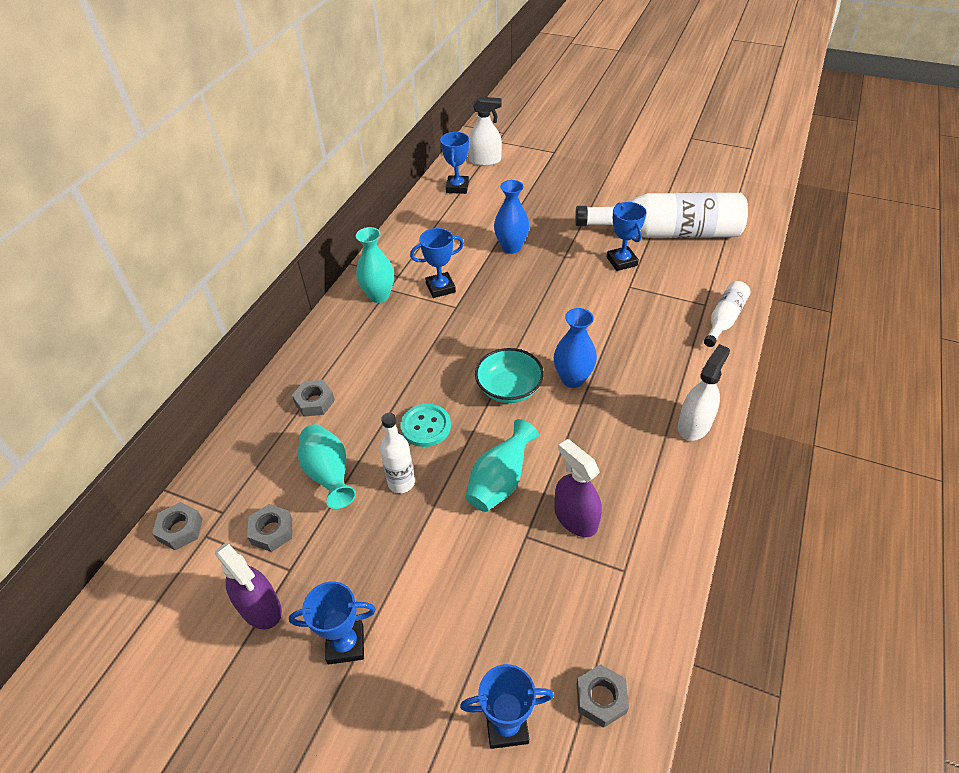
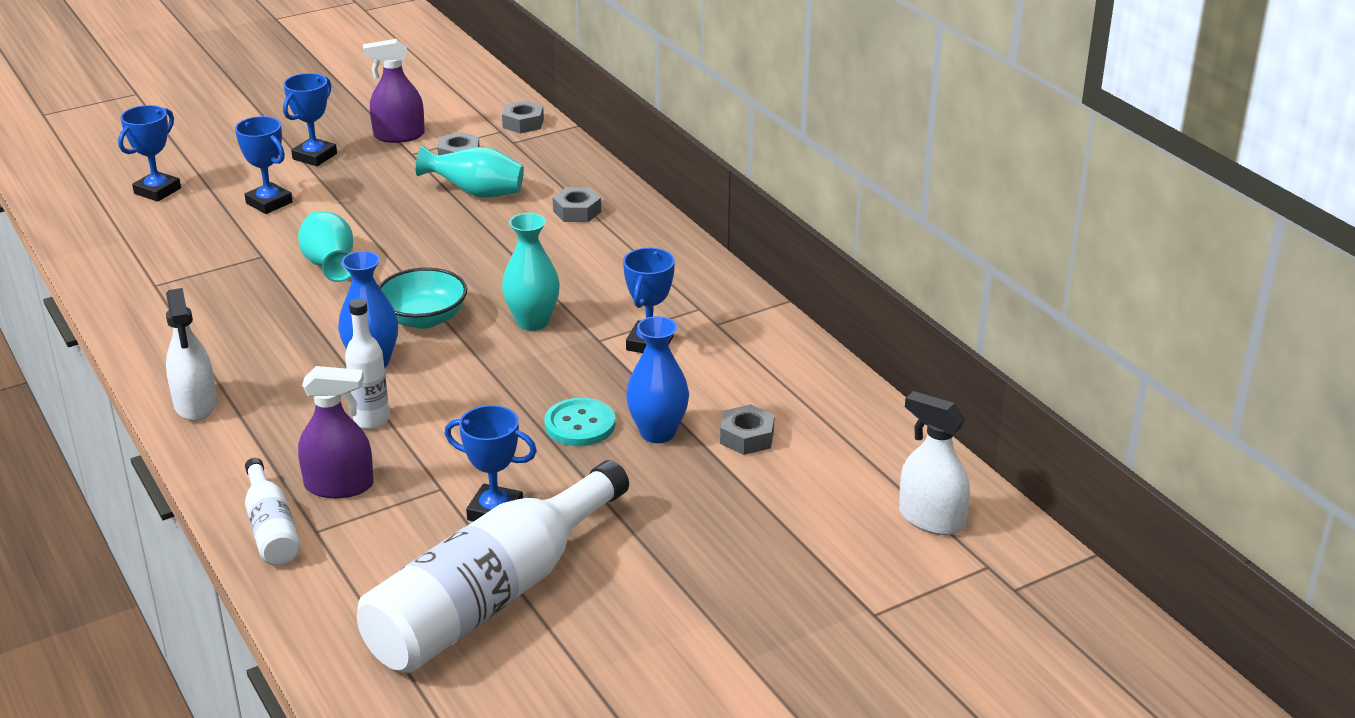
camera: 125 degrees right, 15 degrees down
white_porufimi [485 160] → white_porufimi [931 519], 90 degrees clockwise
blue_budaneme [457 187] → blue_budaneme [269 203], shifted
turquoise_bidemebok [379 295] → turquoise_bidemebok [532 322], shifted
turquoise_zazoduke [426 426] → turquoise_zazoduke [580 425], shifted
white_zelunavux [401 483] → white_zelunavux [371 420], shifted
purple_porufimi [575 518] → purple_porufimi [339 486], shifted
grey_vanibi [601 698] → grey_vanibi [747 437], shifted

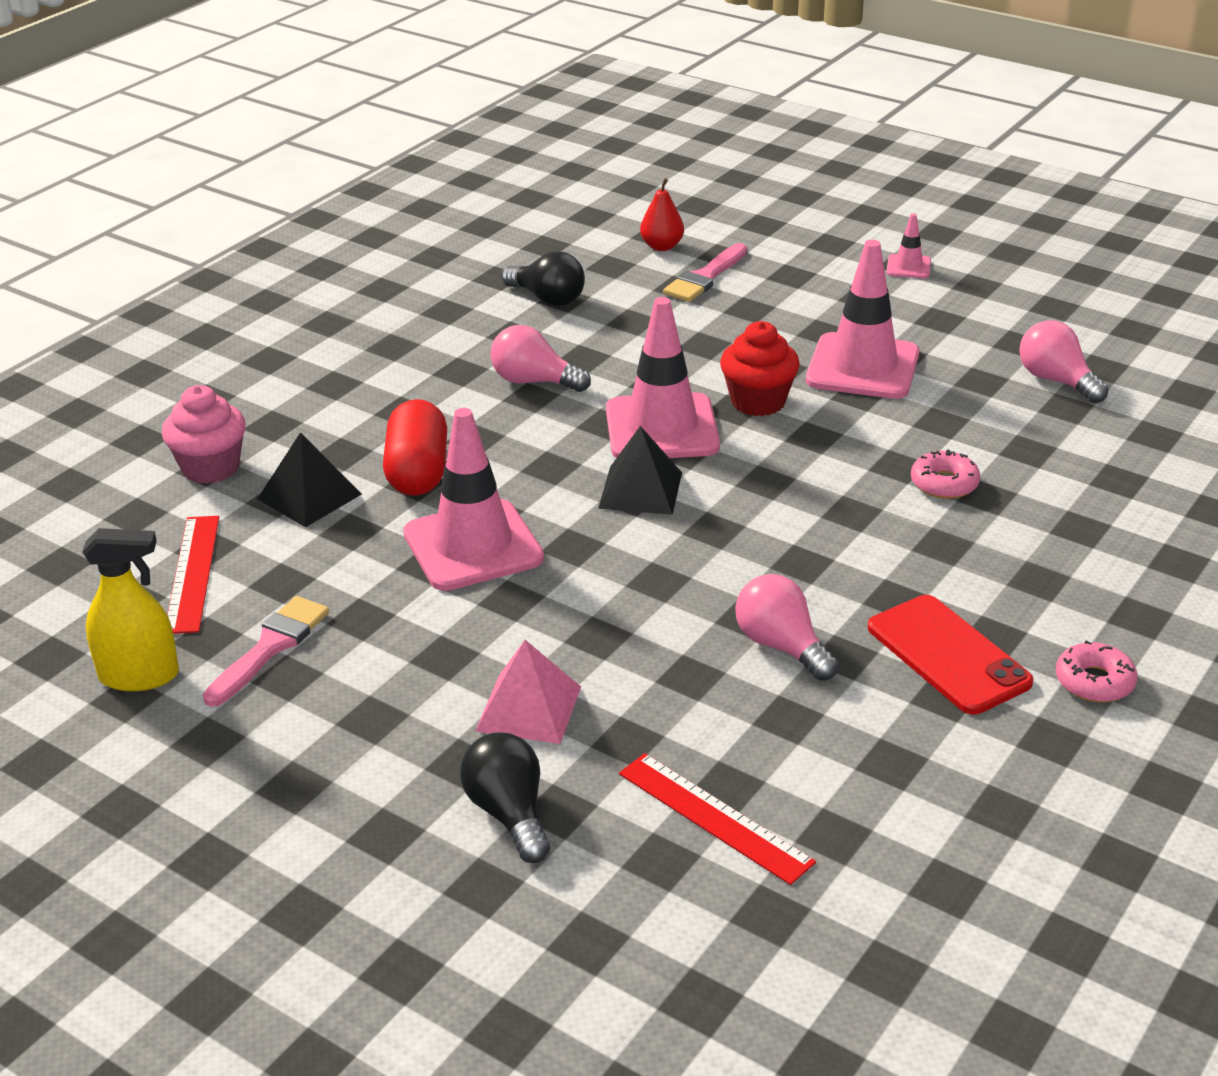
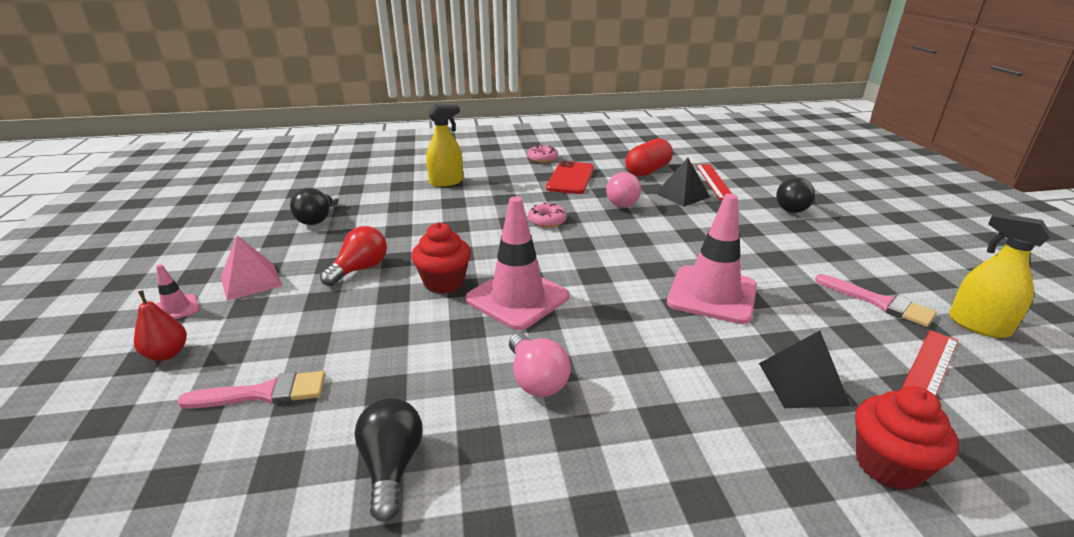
camera: 135 degrees left, 5 degrees down
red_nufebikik [662 246] → red_nufebikik [167 354], shifted
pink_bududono [862 367] → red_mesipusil [360 269]
pink_mesipusil [1056 381] → black_mesipusil [318 219]
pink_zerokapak [210 468] → red_zerokapak [888 465]
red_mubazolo [418 472] → red_mubazolo [647 171], shifted
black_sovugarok [640 490] → black_sovugarok [682 195], shifted
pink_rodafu [944 484] → pink_rodafu [547 221], shifted
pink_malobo [270 647] → pink_malobo [879 302], 120 degrees counterclockwise
pink_sovugarok [528 708] → pink_sovugarok [251 281], shifted
- → yellow_porufimi [446 182]

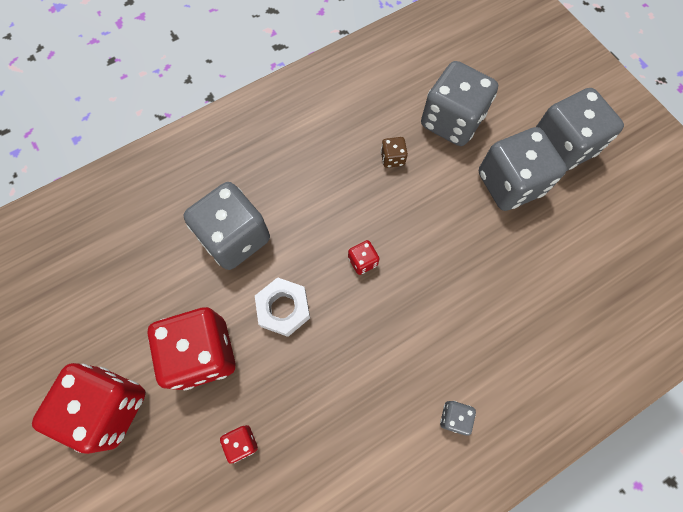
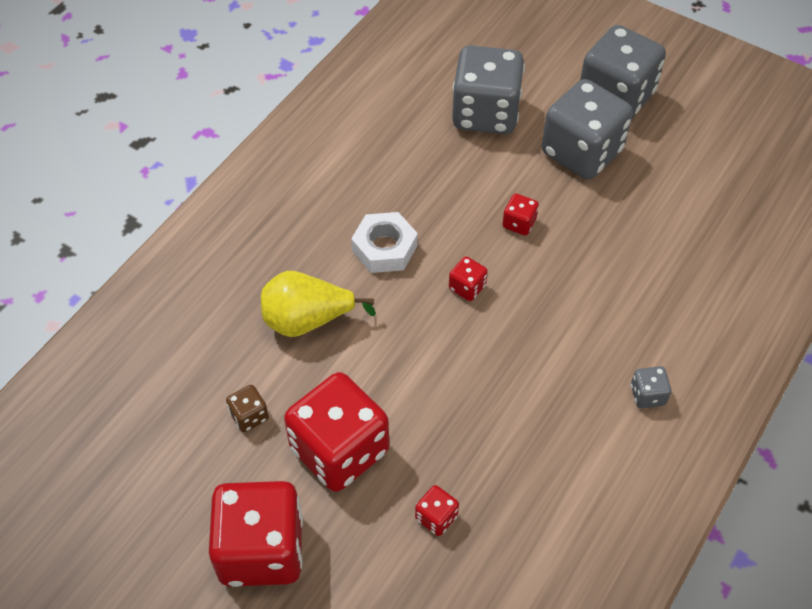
camera: 25 degrees left, 15 degrees down
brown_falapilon [392 158] → brown_falapilon [249 416], shifted
grey_falapilon [235 238] → yellow_nufebikik [308 320]
white_vanibi [283 309] → white_vanibi [384 248], shifted
- → red_falapilon [519 223]

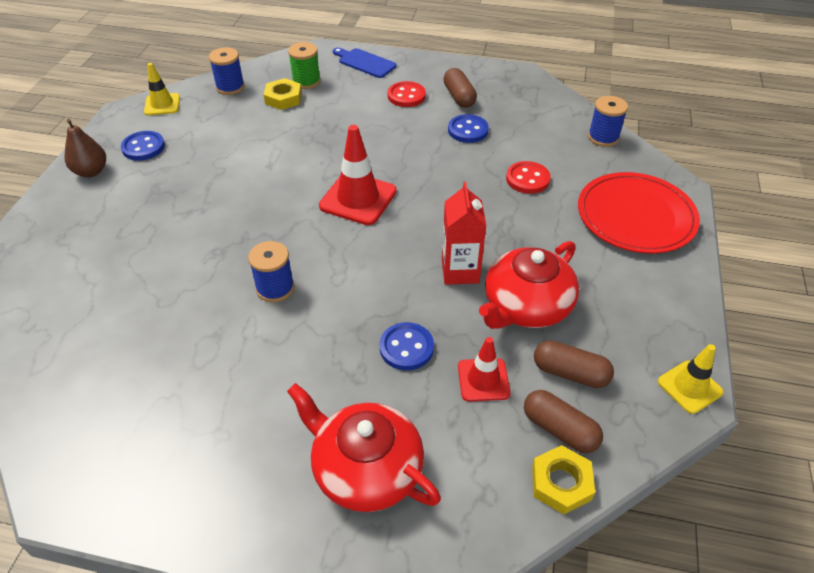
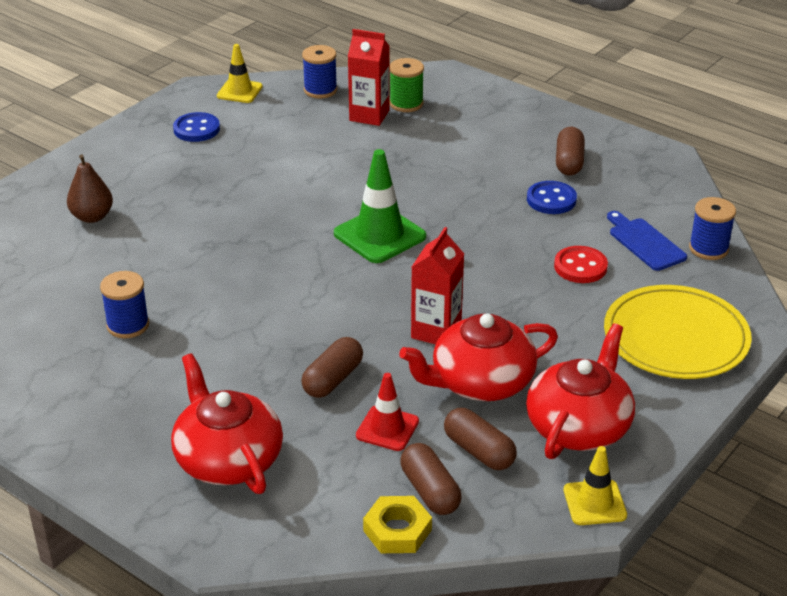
camera: 25 degrees right, 10 degrees down
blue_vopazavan [365 62] → blue_vopazavan [645 242], shifted
yellow_vanibi [283 98] → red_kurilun [369 115]
red_zazoduke [406 96] → -
brown_nufebikik [91 171] → brown_nufebikik [92 217], shifted
red_bududono [358 199] → green_bududono [379 235]
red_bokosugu [636 216] → yellow_bokosugu [676 337]
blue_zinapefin [275 288] → blue_zinapefin [128 325], shifted
blue_zazoduke [406 348] → brown_mubazolo [333 379]
- → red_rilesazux [579 426]

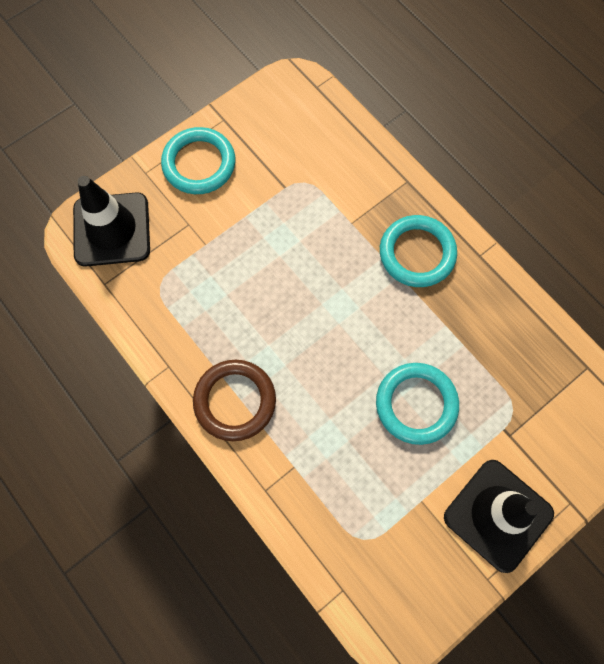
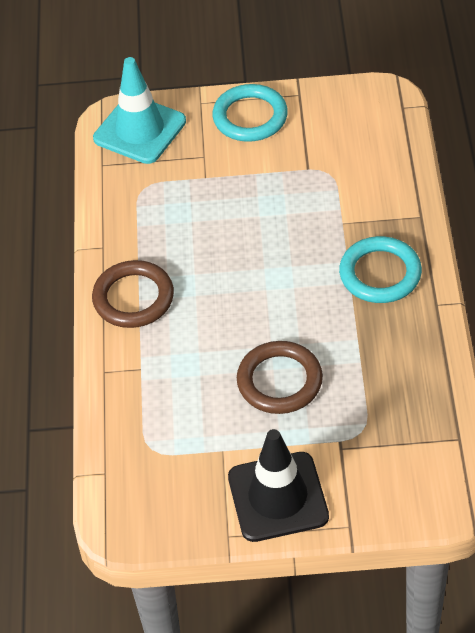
camera: 40 degrees right, 20 degrees down
black_bududono [112 229] → turquoise_bududono [140 130]
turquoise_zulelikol [416 404] → brown_zulelikol [279 381]

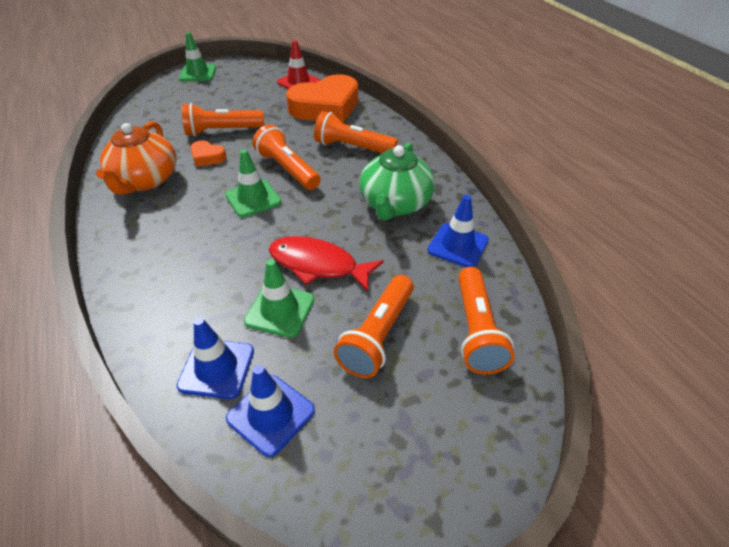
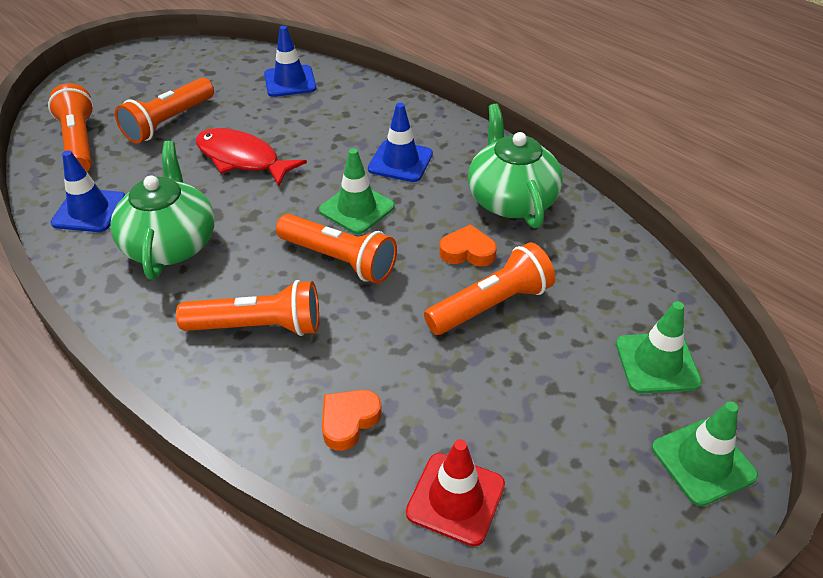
camera: 160 degrees right, 0 degrees up
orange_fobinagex [326 107] → orange_fobinagex [349 421], x0.44
orange_rilesazux [145 180] → green_rilesazux [511 199]
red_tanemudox [318 265] → red_tanemudox [242 159], 150 degrees counterclockwise
green_bududono [280 310] → green_bududono [657 363], shifted
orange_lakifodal [378 335] → orange_lakifodal [168 122], 150 degrees counterclockwise
blue_bududono [271 414] → blue_bududono [400 161], shifted

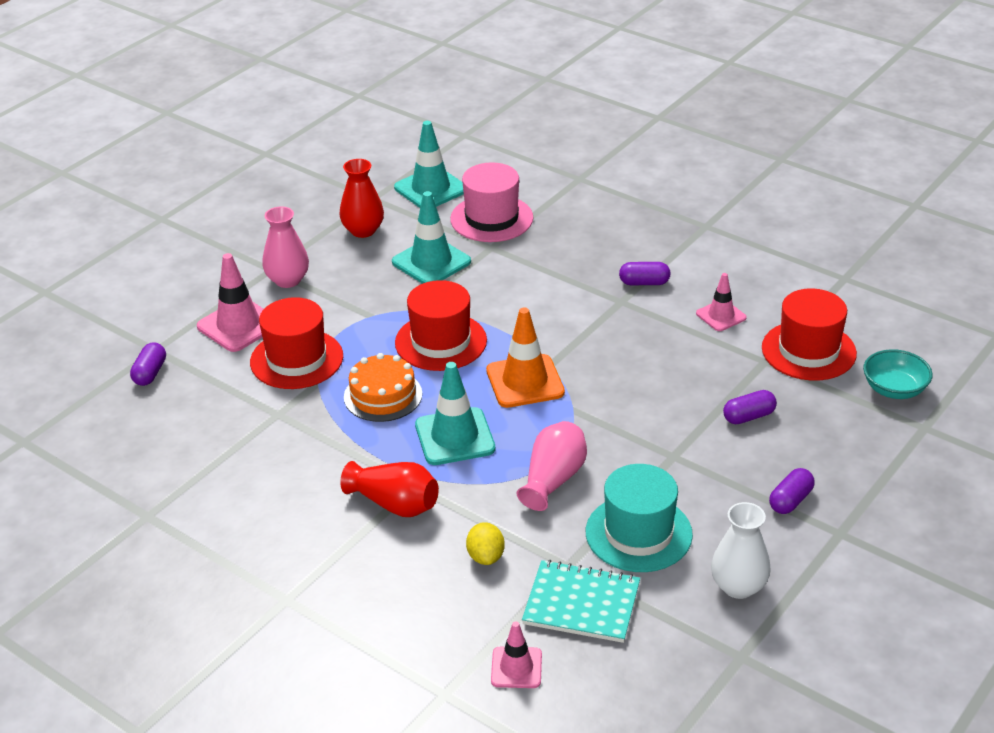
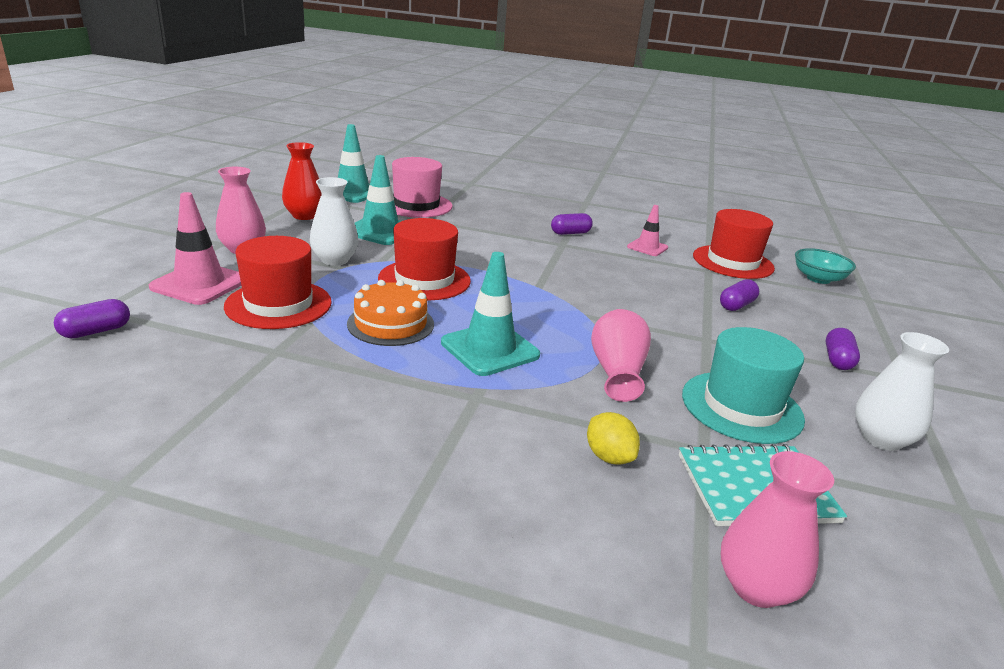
camera: 25 degrees left, 10 degrees down
orange_bududono [525 381] → -
purple_mubazolo [150 373] → purple_mubazolo [96 331], 60 degrees clockwise
red_bidemebok [395 504] → -
pink_bududono [516 668] → pink_bidemebok [756 587]
- → white_bidemebok [335 260]

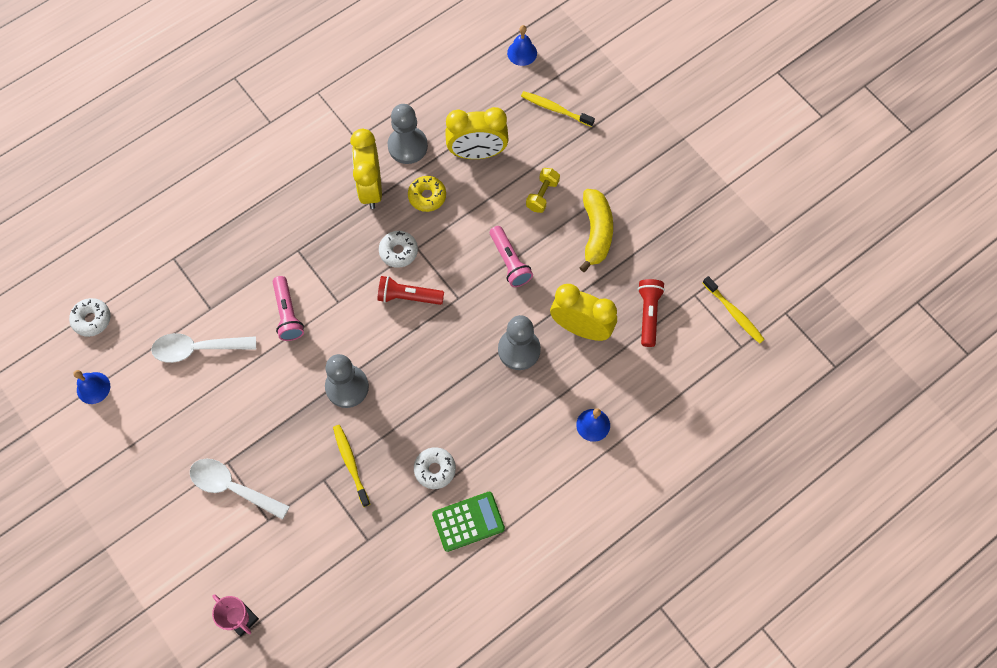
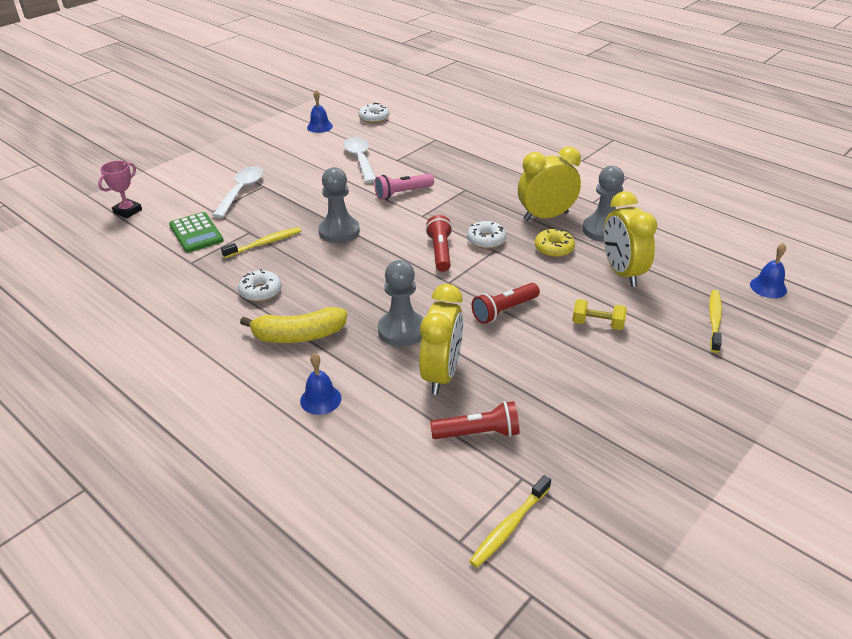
camera: 80 degrees right, 30 degrees down
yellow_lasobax [596 233] → yellow_lasobax [298 336], shifted
pink_lakifodal [509 261] → red_lakifodal [504 310]
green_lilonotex [468 521] → green_lilonotex [196 233], shifted

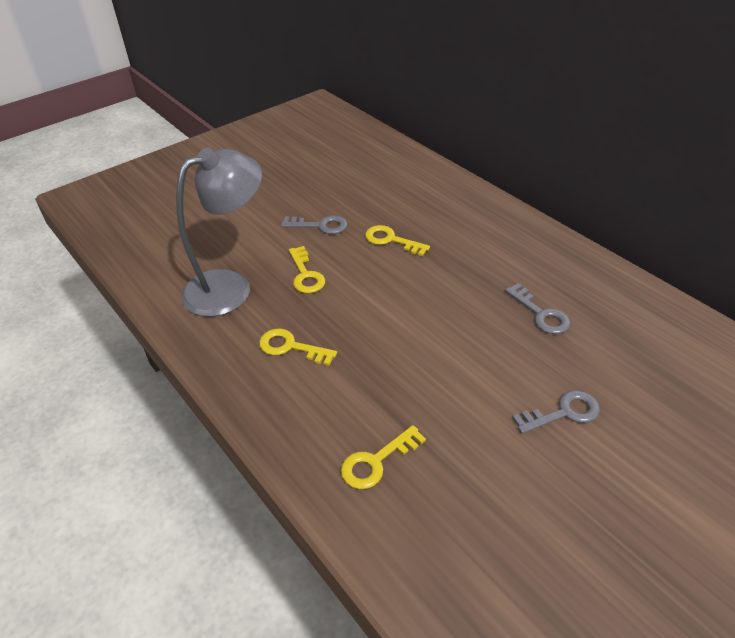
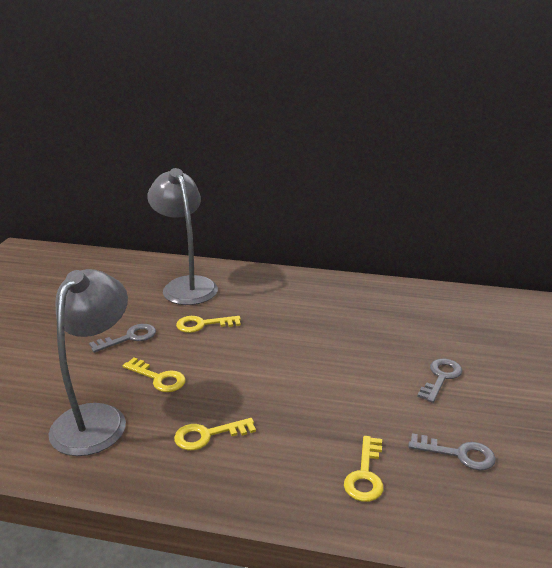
camera: 40 degrees left, 15 degrees down
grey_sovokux [541 314] → grey_sovokux [458 454], shifted
- → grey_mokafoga [186 285]

